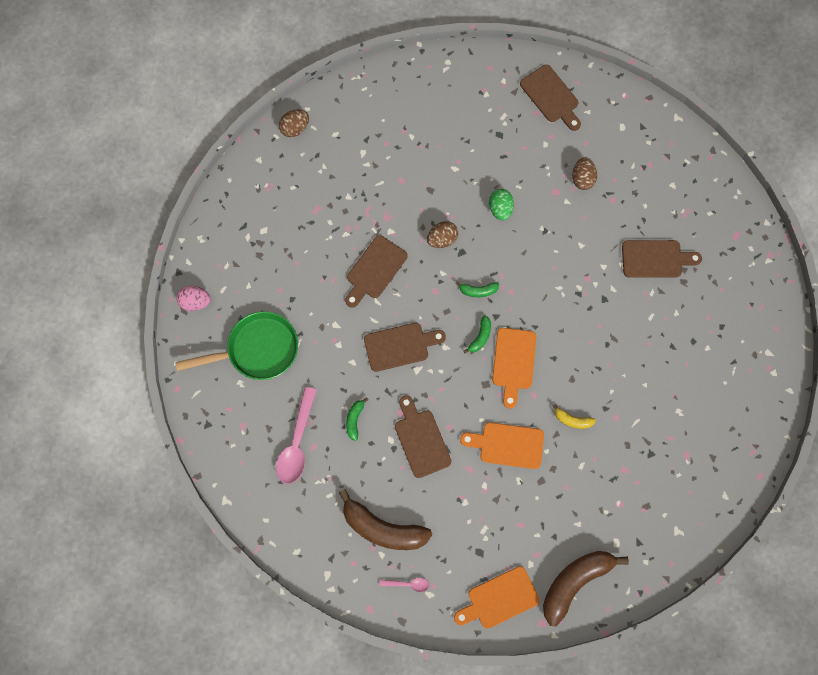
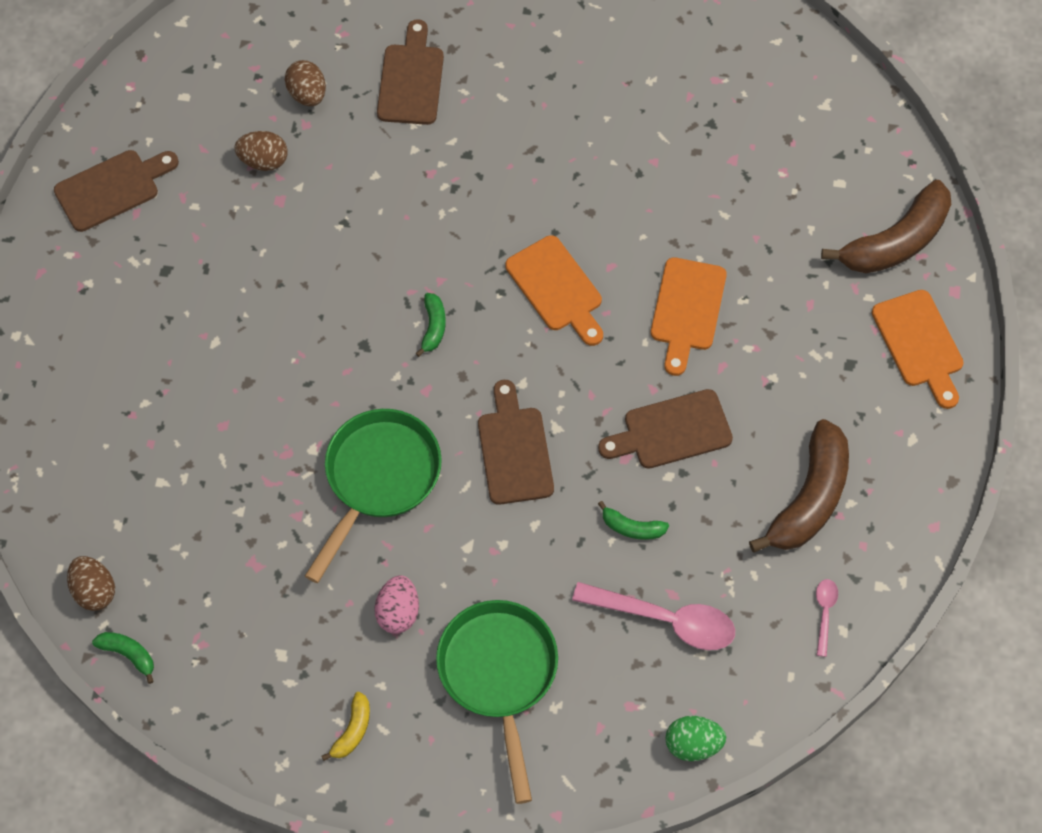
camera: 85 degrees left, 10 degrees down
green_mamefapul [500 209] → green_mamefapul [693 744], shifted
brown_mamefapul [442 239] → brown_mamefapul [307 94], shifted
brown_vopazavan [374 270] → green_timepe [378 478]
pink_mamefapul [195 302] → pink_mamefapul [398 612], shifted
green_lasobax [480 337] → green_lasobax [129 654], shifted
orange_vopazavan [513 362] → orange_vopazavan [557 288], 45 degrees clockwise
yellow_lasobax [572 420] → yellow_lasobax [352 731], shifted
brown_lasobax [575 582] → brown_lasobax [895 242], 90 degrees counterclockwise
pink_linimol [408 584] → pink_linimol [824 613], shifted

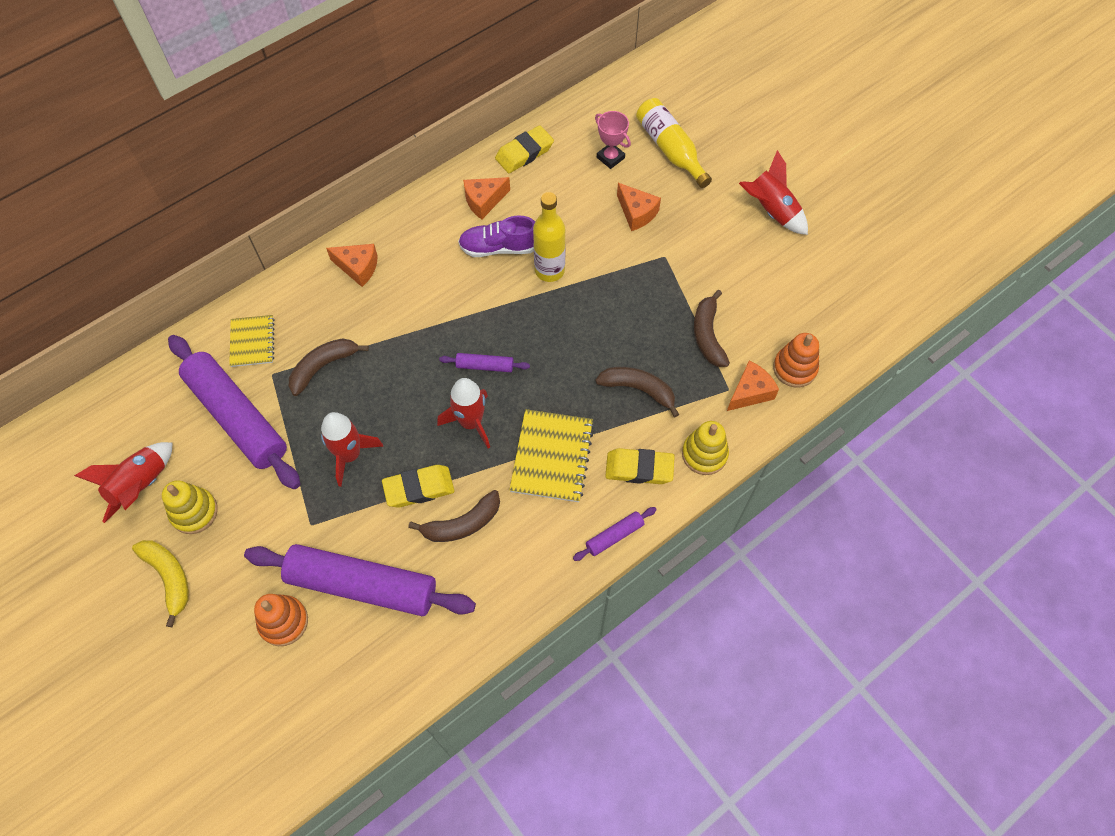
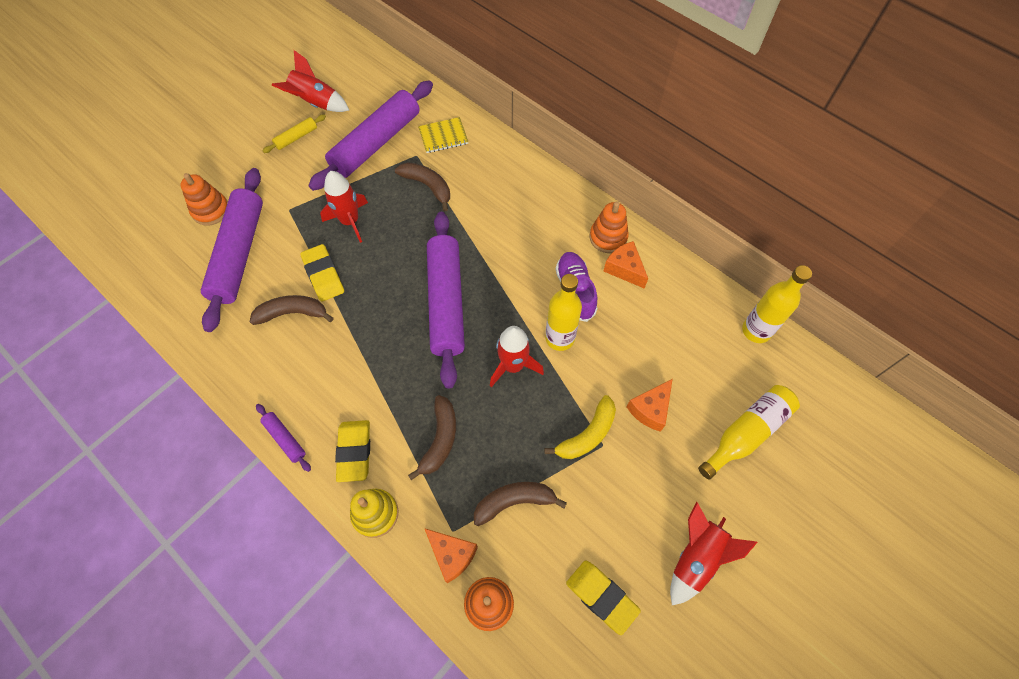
camera: 80 degrees right, 0 degrees up
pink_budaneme [610 158] → -
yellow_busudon [524 153] → yellow_busudon [601 597], shifted
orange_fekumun [358 268] → -
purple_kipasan [485 366] → purple_kipasan [446 302], x2.35
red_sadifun [471 422] → red_sadifun [513 366], shifted
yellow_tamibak [552 457] → -
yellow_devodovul [194 512] → yellow_kipasan [296 137]
brown_lasobax [462 524] → brown_lasobax [292 313], 120 degrees clockwise
yellow_lasobax [169 577] → yellow_lasobax [587 435], shifted
- → orange_devodovul [608 237]
- → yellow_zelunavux [756 331]

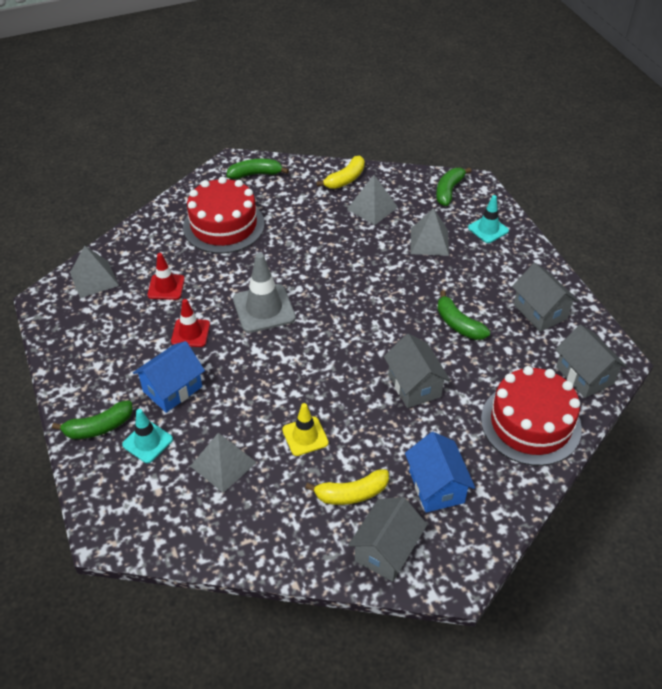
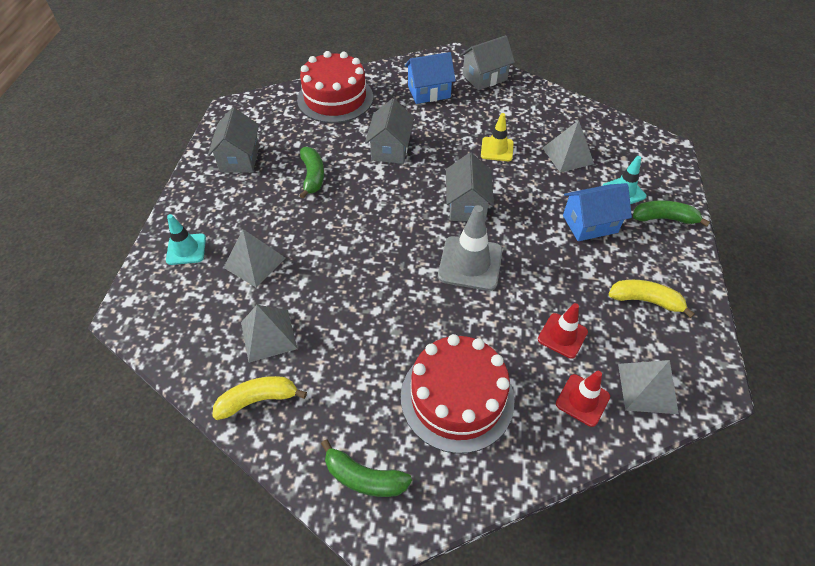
camera: 150 degrees left, 5 degrees up
green_lasobax [448 191] → -
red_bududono [190 333] → red_bududono [582 400], shifted
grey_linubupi [584 375] → grey_linubupi [467 205], shifted
blue_linubupi [436 486] → blue_linubupi [429 92], 60 degrees clockwise
yellow_lasobax [351 493] → yellow_lasobax [645 300], shifted

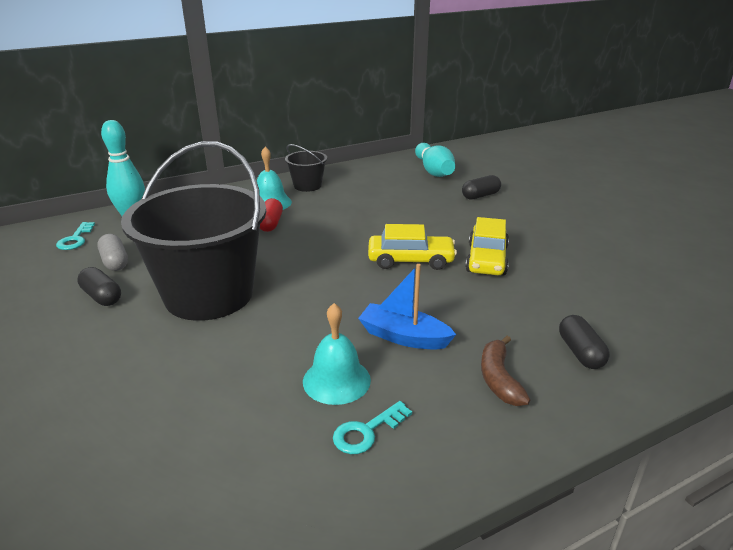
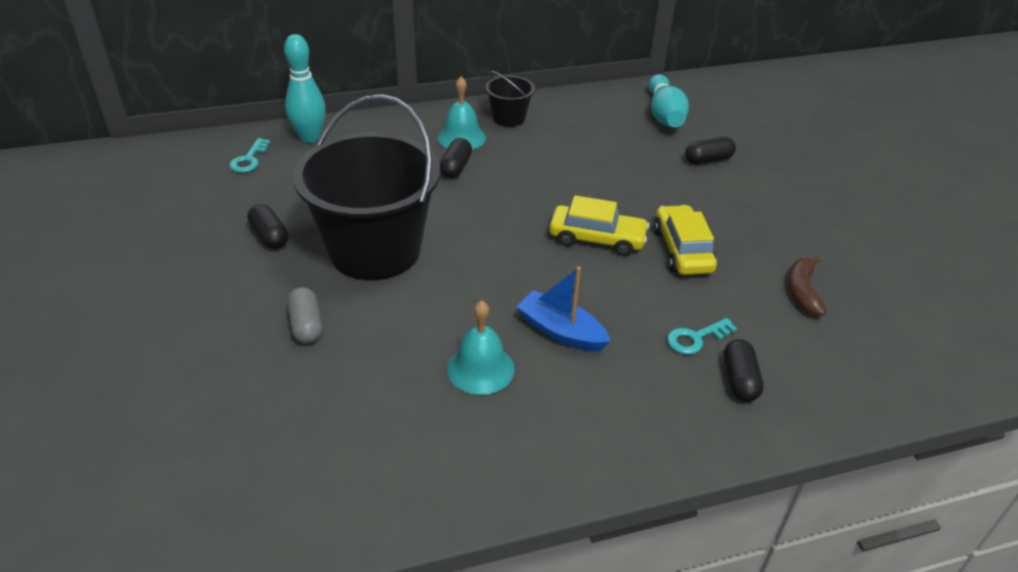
camera: 10 degrees right, 10 degrees up
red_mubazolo [270 224] → black_mubazolo [456 167]
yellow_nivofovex [486 259] → yellow_nivofovex [682 250], 150 degrees clockwise
grey_mubazolo [115 262] → grey_mubazolo [306 325], shifted
brown_lasobax [499 379] → brown_lasobax [802 292], shifted
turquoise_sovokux [367 432] → turquoise_sovokux [696 338], shifted

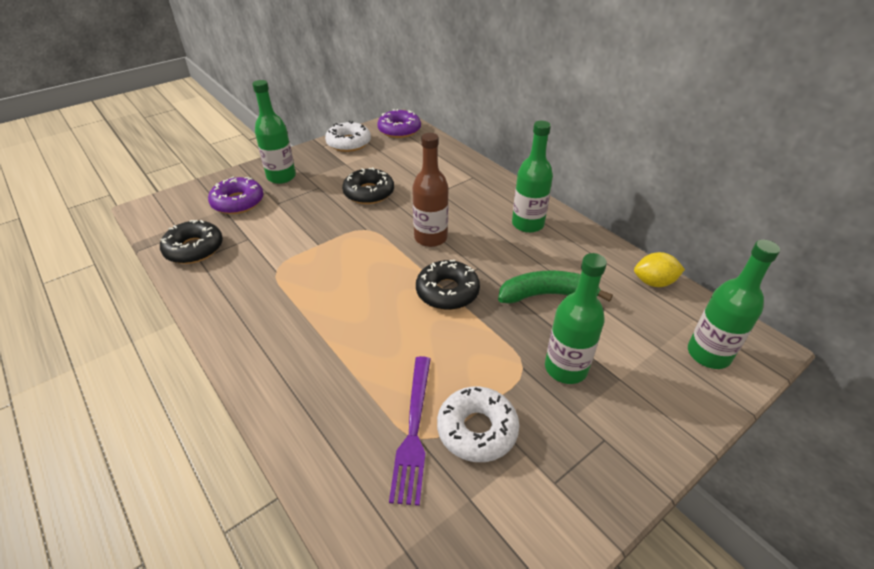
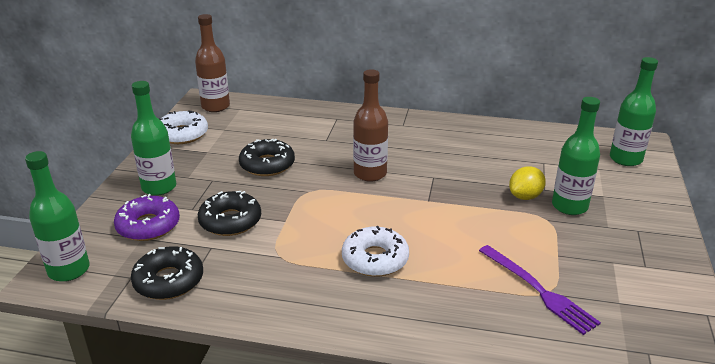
camera: 40 degrees left, 10 degrees down
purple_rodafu [399 130] → brown_zelunavux [215 106]
green_zelunavux [527 224] → green_zelunavux [69 270], shifted
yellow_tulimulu [654 282] → yellow_tulimulu [525 196], shifted
black_rodafu [447 292] → black_rodafu [230 221], shifted
green_lasobax [547 295] → -
white_rodafu [477 429] → white_rodafu [375 259], shifted

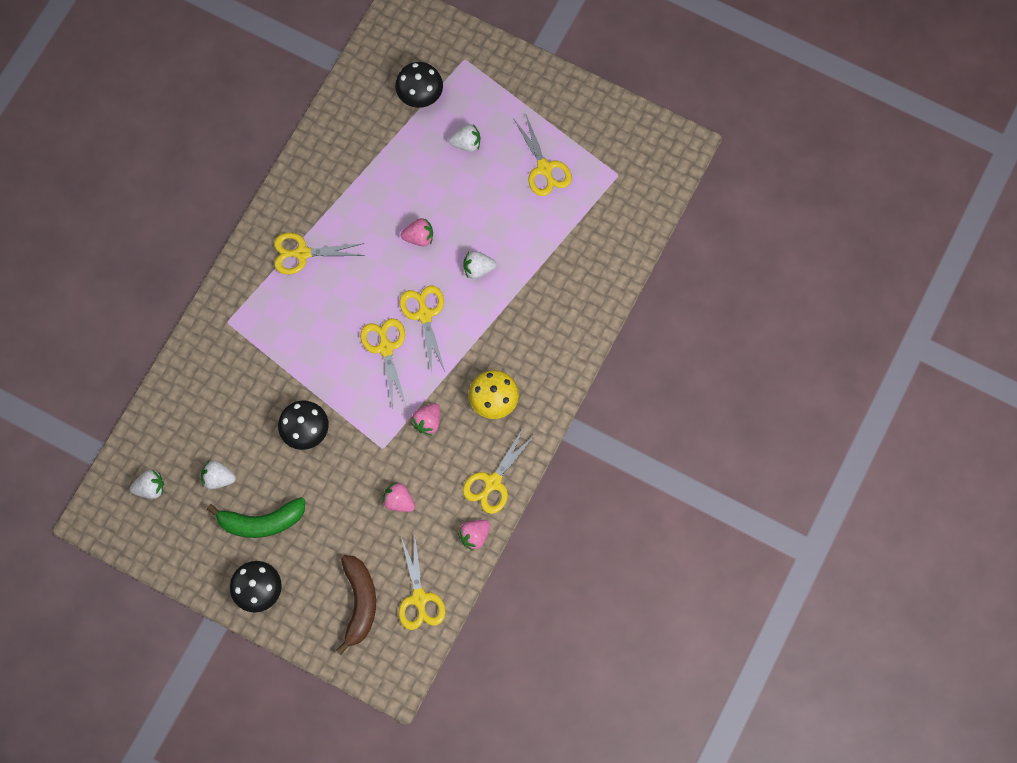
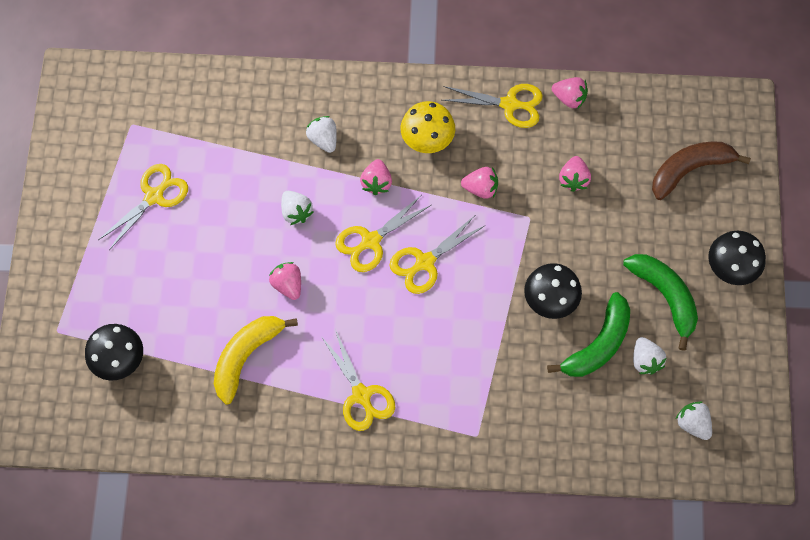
camera: 115 degrees left, 5 degrees down
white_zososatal [466 143] → white_zososatal [323 139], shifted
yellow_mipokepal [419 598] → -
- → pink_zososatal [376 182]
- → green_lasobax [598 344]
- → yellow_lasobax [246 356]

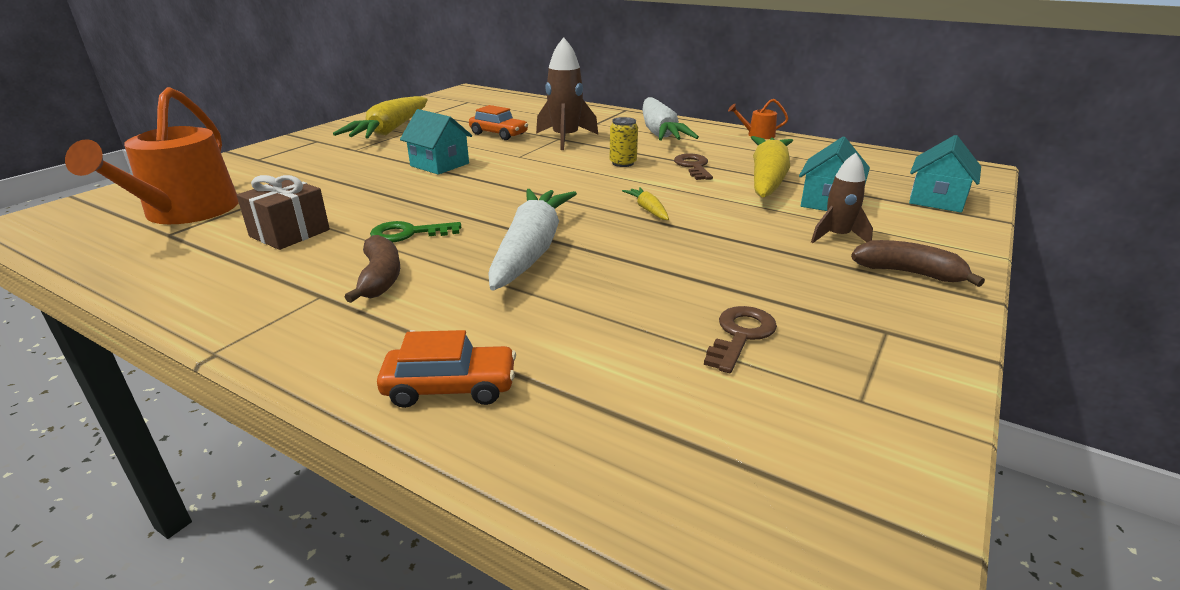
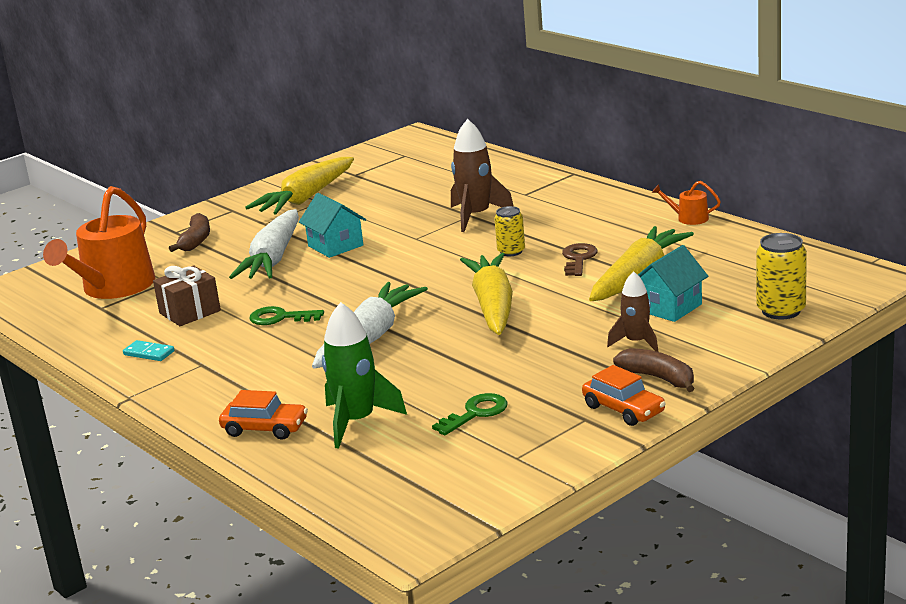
camera: 20 degrees right, 5 degrees down
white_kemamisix [659 132] → white_kemamisix [273 259], shifted
orange_nivofovex [499 134] → orange_nivofovex [624 409], shifted
turquoise_linubupi [936 200] → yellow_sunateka [781 310]
yellow_kemamisix [648 210] → yellow_kemamisix [493 306], x2.33
brown_lasobax [380 278] → brown_lasobax [196 241], shifted
brown_sovokux [740 335] → green_sovokux [475 413]
- → green_sadifun [357 422]
- → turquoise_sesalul [149 353]

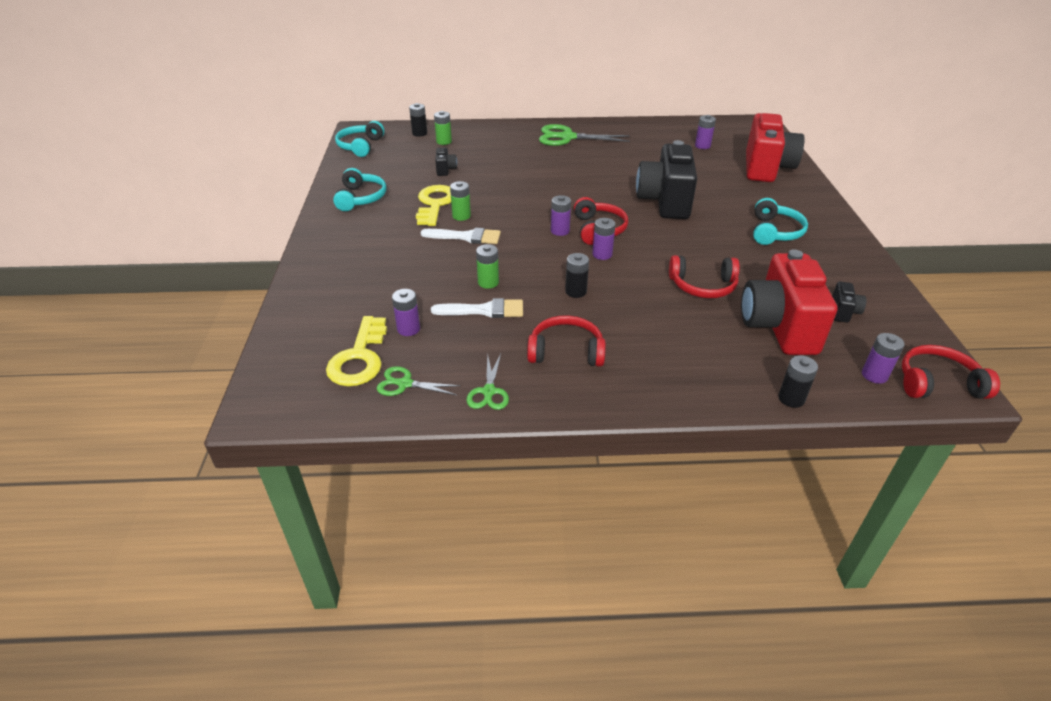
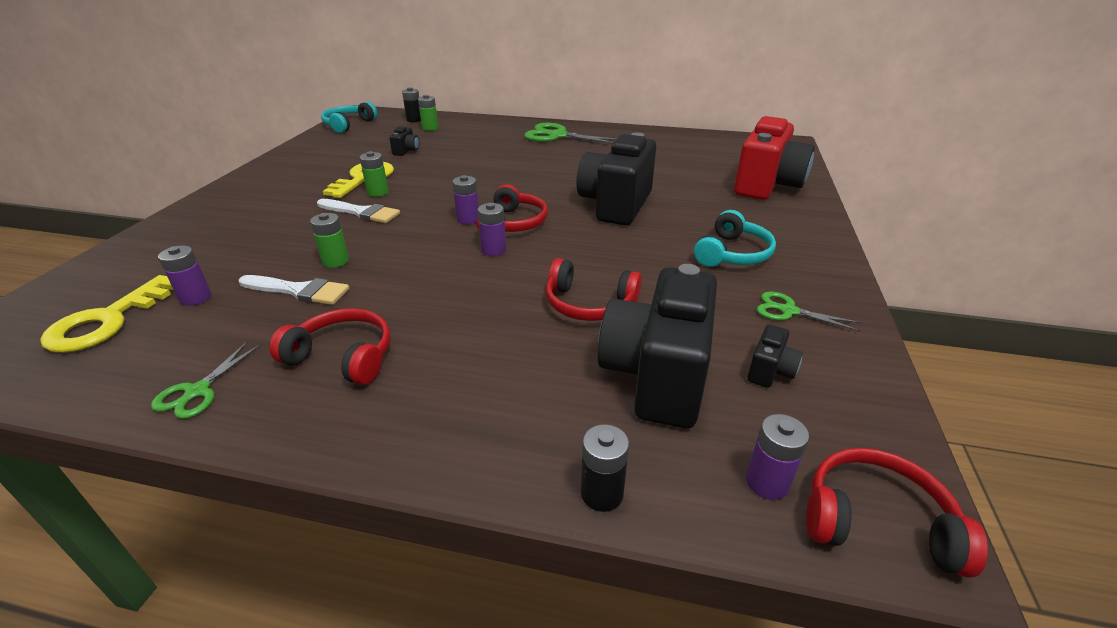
camera: 15 degrees right, 5 degrees down
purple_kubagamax [702 146] → -
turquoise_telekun [361 198] → -
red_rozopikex [778 327] → black_rozopikex [657 376]
black_kubagamax [576 291] → -
green_mipokepal [405 384] → green_mipokepal [788 311], shifted

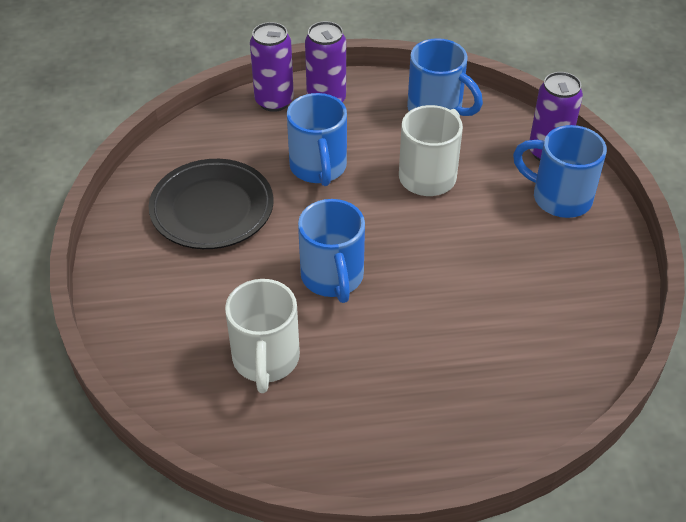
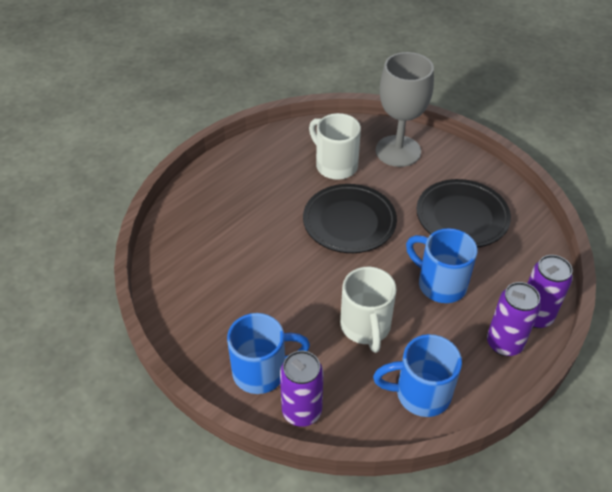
camera: 140 degrees right, 0 degrees up
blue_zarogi [333 278] → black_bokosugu [349 222]
- → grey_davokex [398 151]

